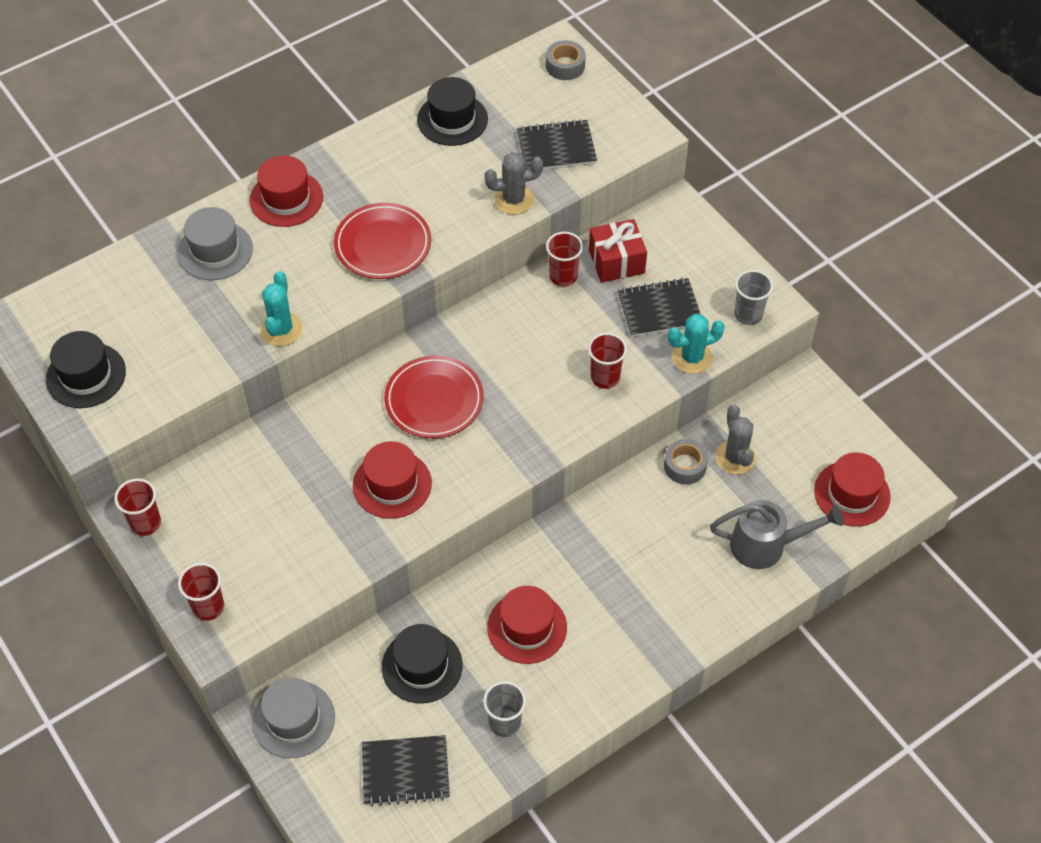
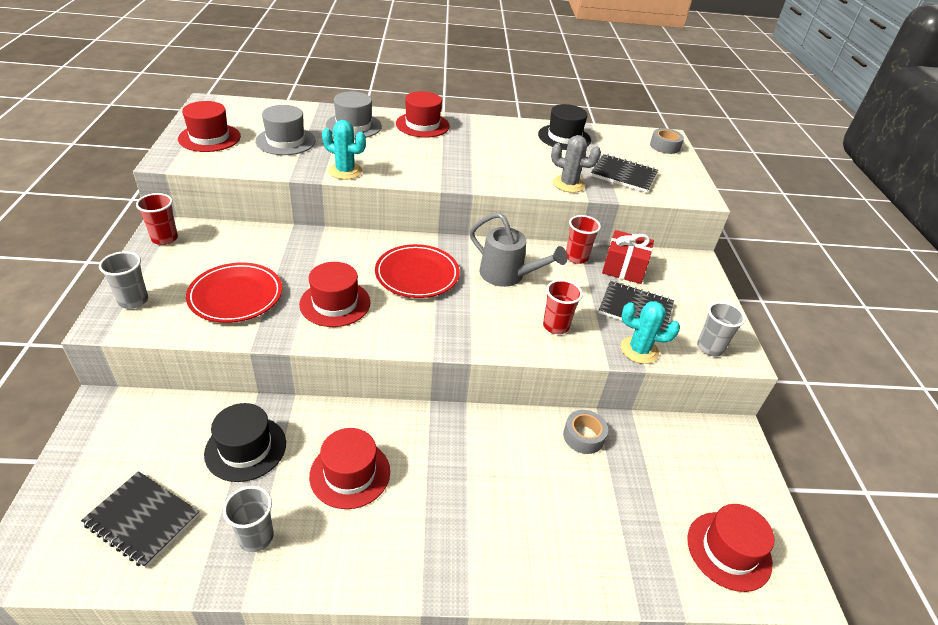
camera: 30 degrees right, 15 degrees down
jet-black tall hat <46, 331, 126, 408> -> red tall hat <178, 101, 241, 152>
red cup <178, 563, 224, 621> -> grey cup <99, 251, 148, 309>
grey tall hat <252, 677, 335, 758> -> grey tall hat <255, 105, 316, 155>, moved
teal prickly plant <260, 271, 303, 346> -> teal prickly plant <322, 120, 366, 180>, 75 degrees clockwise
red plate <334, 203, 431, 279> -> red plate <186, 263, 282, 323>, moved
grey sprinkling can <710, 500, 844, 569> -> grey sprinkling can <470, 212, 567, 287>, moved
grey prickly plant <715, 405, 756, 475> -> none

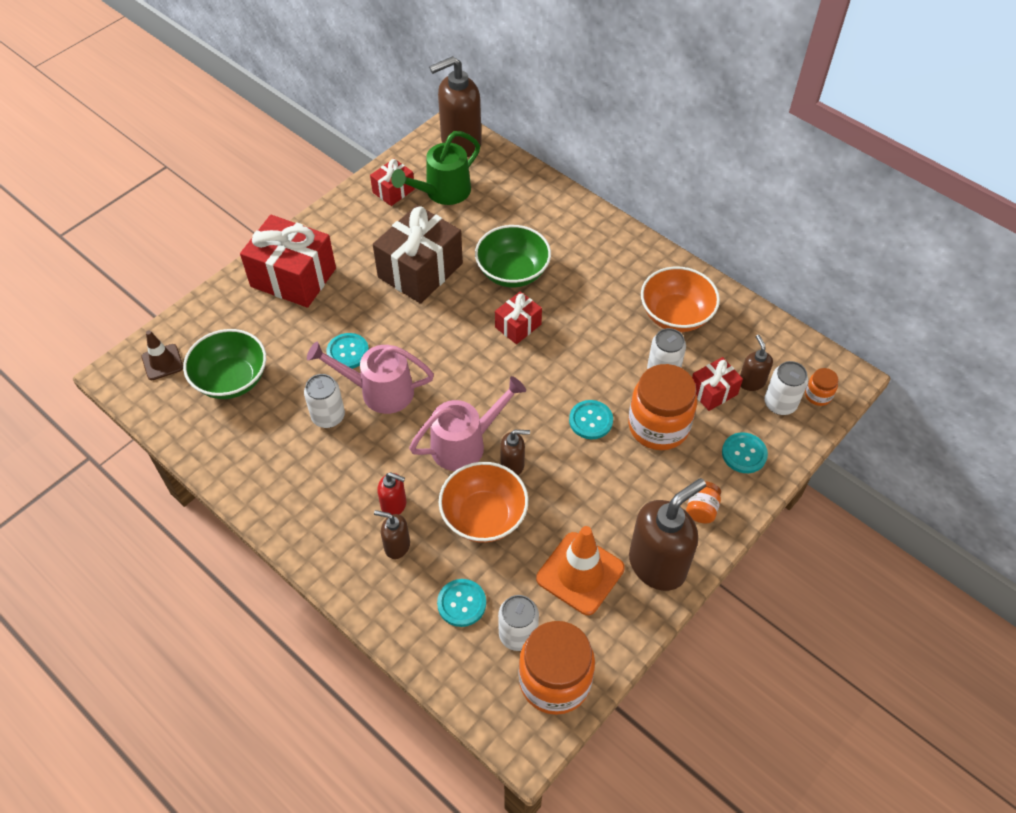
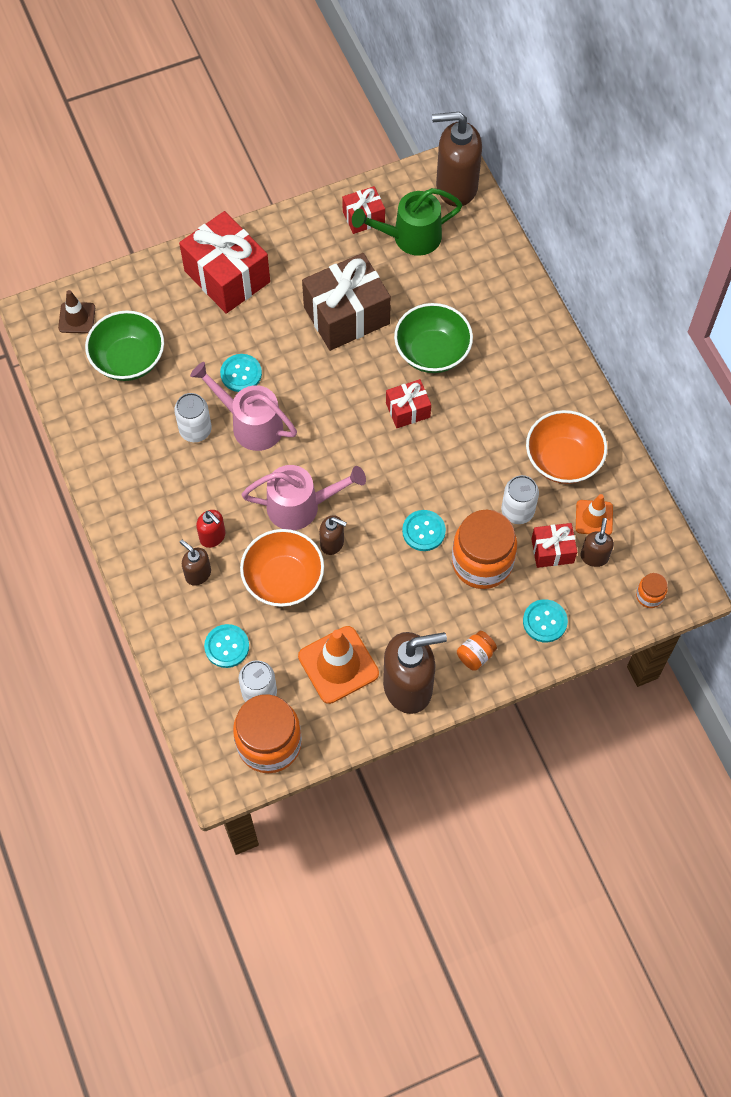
camera: 25 degrees right, 10 degrees up
pure white can <764, 361, 808, 415> -> none
none -> bright orange traffic cone <576, 494, 613, 535>

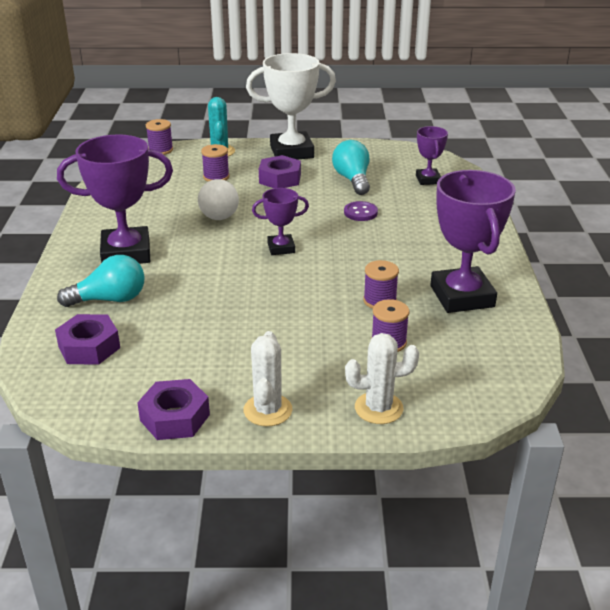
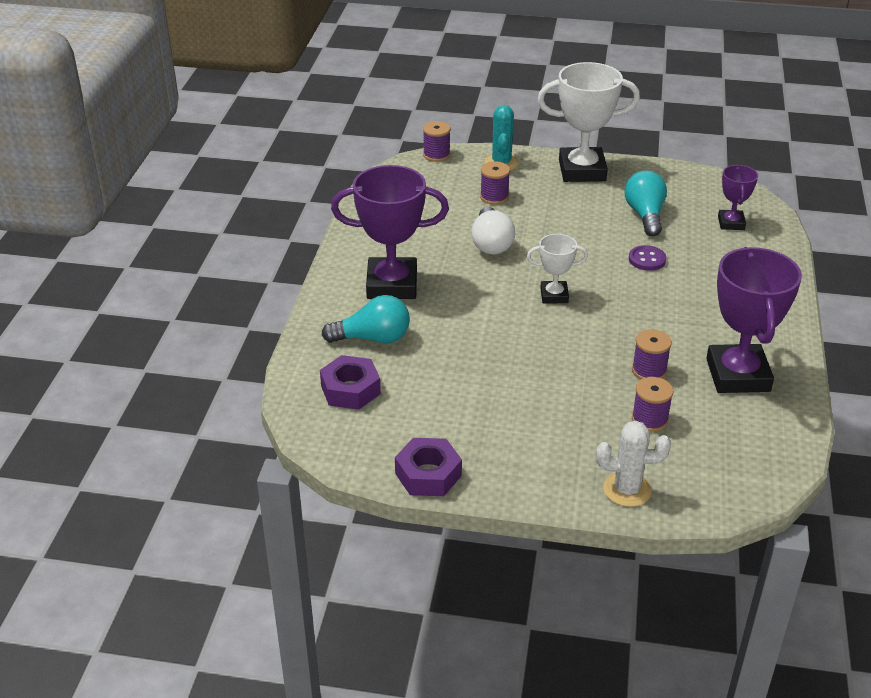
camera: 10 degrees right, 5 degrees up
pure white prickly plant <244, 331, 292, 426> -> none
violet award cup <252, 188, 309, 255> -> pure white award cup <527, 234, 588, 303>
violet hex nut <259, 155, 301, 188> -> none

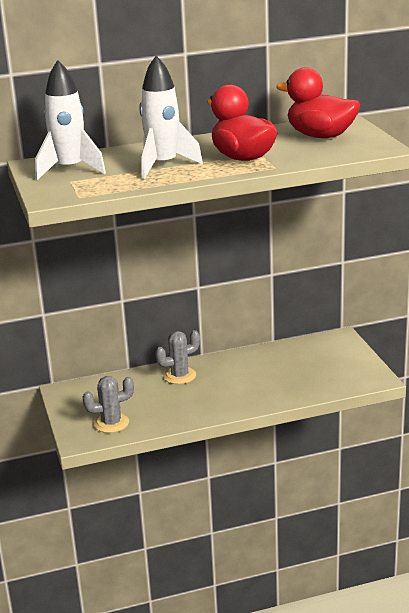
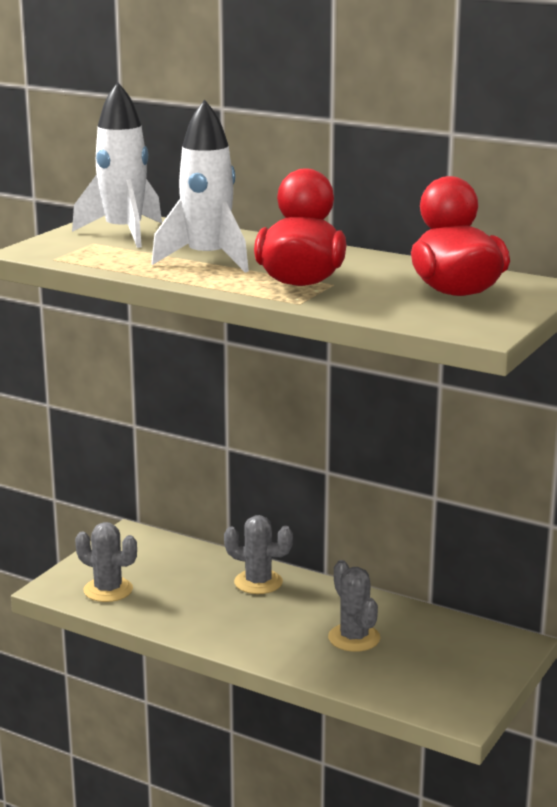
camera: 45 degrees right, 5 degrees down
none -> grey prickly plant <328, 560, 380, 652>

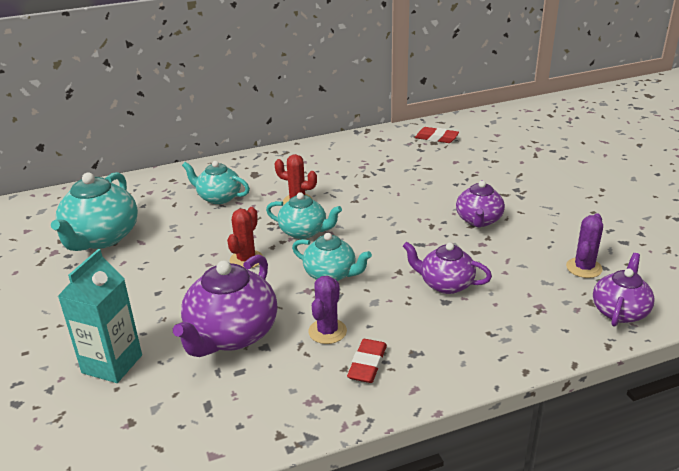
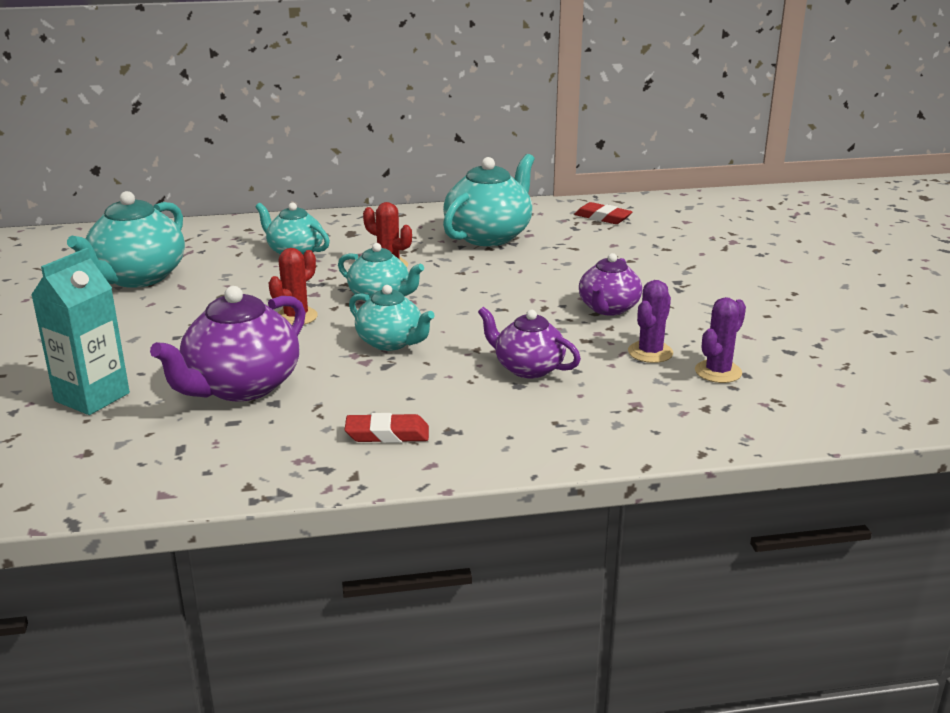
camera: 10 degrees right, 5 degrees down
violet prickly plant <308, 276, 347, 344> -> violet prickly plant <628, 280, 673, 363>, moved
red gum eraser <347, 339, 387, 383> -> red gum eraser <344, 413, 429, 443>, 60 degrees clockwise
violet teapot <593, 253, 655, 327> -> none
none -> teal teapot <443, 154, 534, 246>

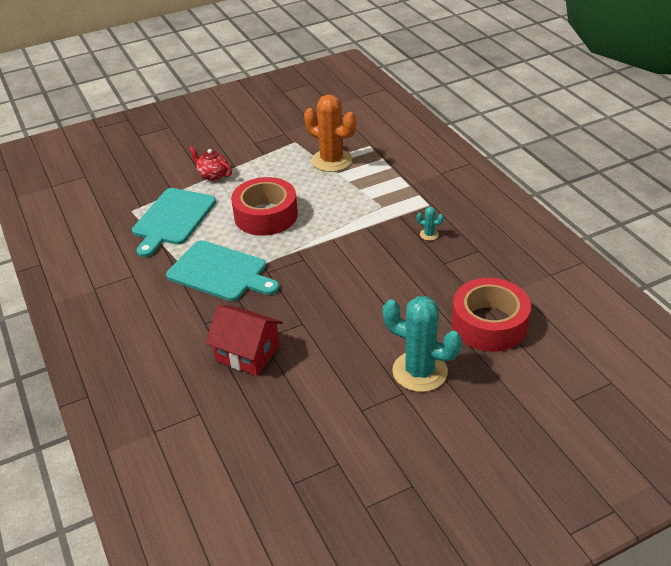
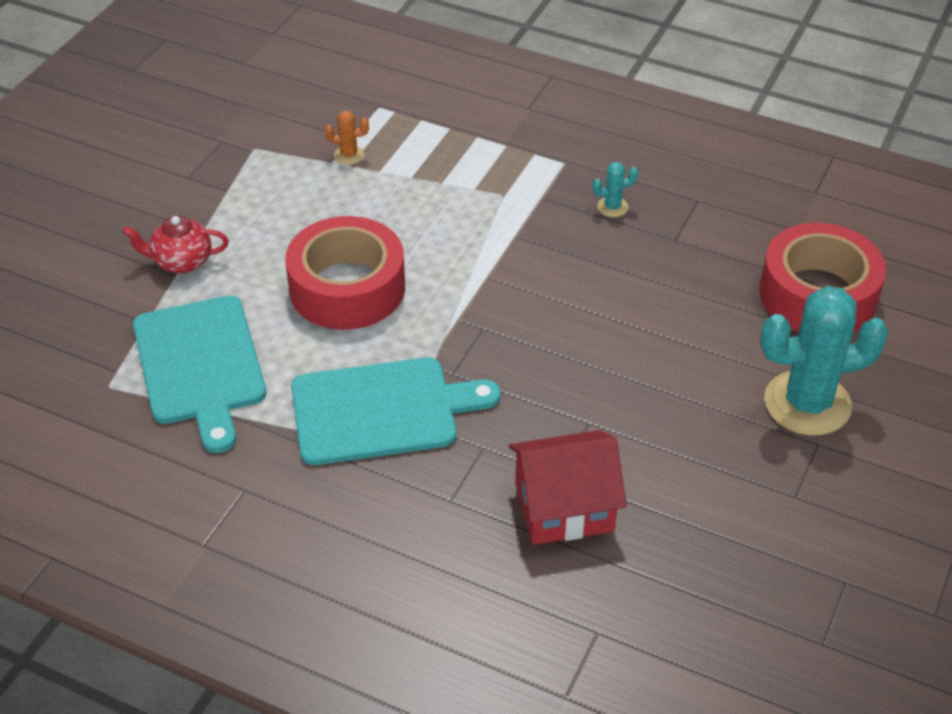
camera: 40 degrees left, 5 degrees up
bright orange prickly plant <304, 94, 356, 172> -> bright orange prickly plant <325, 111, 369, 165>, x0.41

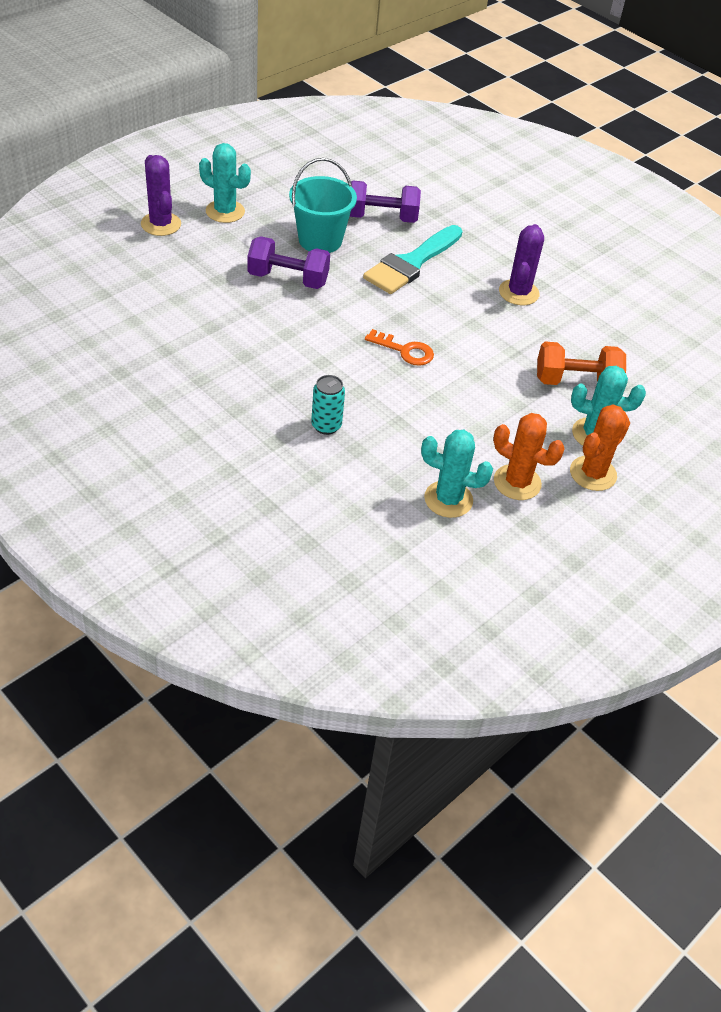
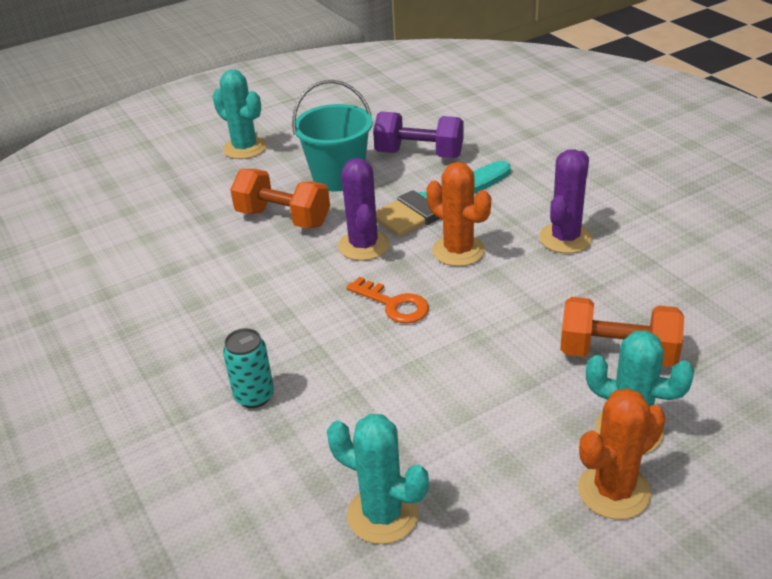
camera: 20 degrees right, 10 degrees down
violet prickly plant <141, 155, 181, 236> -> violet prickly plant <338, 158, 390, 261>, moved
violet free weight <247, 236, 330, 289> -> bright orange free weight <230, 169, 330, 228>
bright orange prickly plant <493, 413, 565, 500> -> bright orange prickly plant <426, 162, 491, 266>, moved

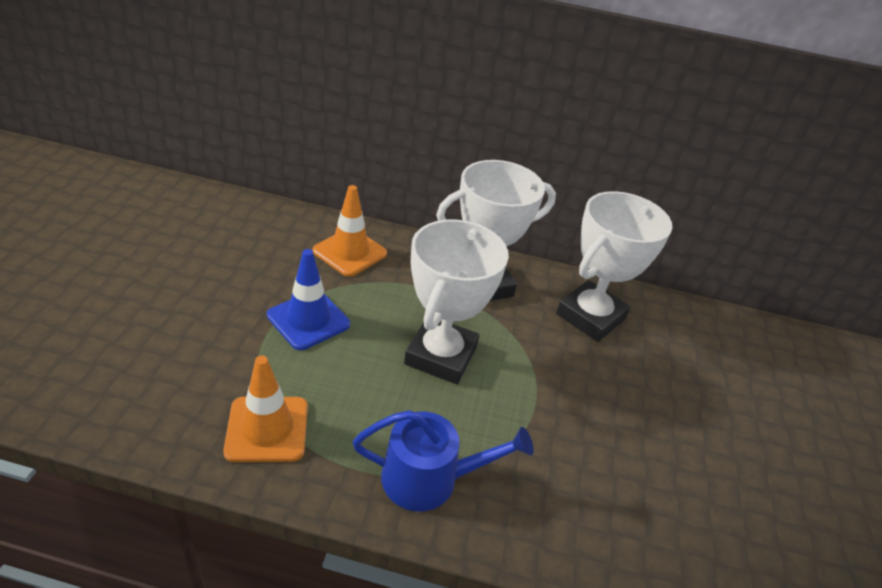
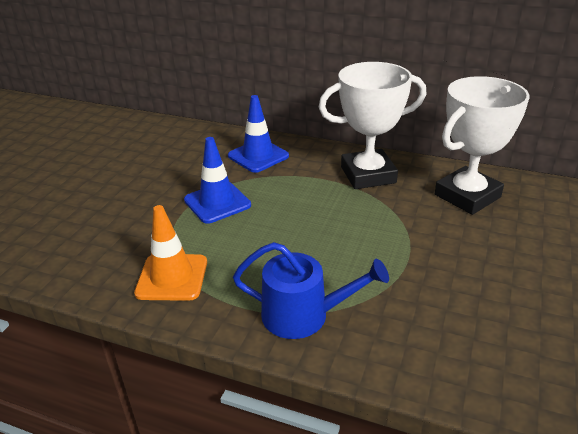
camera: 15 degrees right, 5 degrees down
bright orange traffic cone <313, 185, 387, 277> -> royal blue traffic cone <228, 95, 289, 173>
pure white award cup <404, 220, 509, 384> -> none

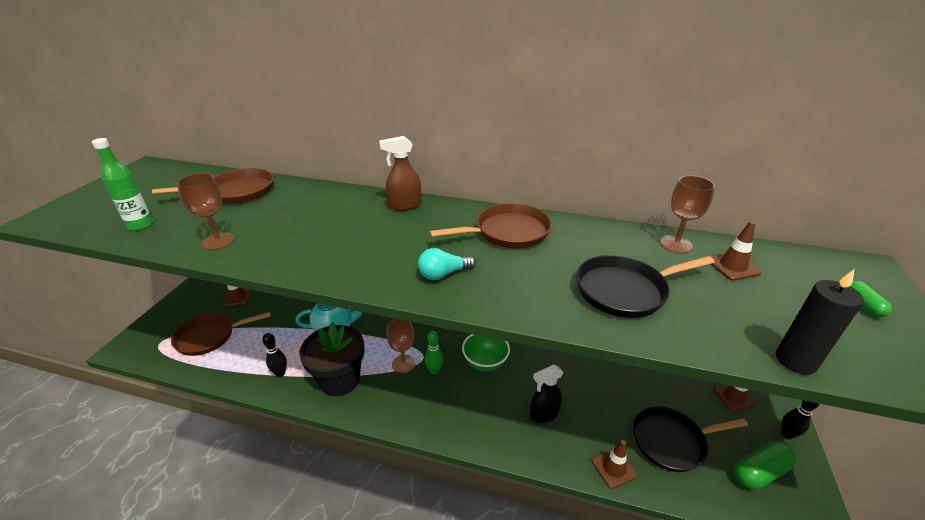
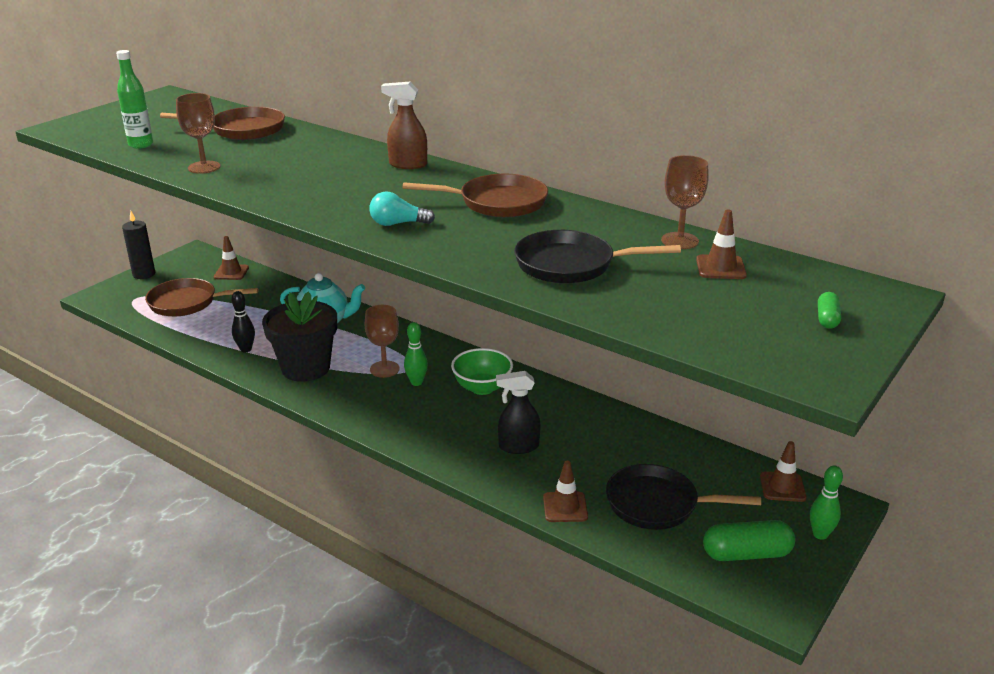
camera: 20 degrees right, 5 degrees down
jet-black pillar candle <776, 269, 864, 375> -> jet-black pillar candle <122, 211, 155, 279>, moved
jet-black tenpin <781, 400, 820, 439> -> emerald tenpin <810, 465, 843, 540>

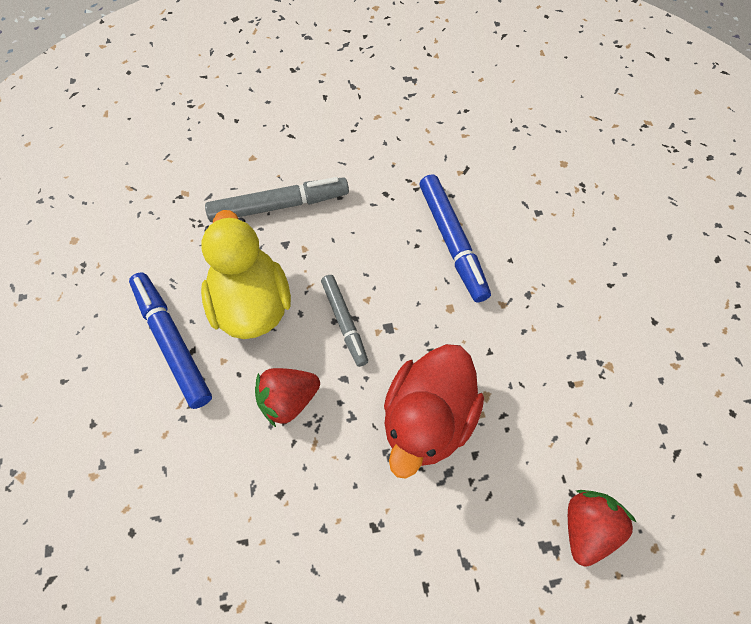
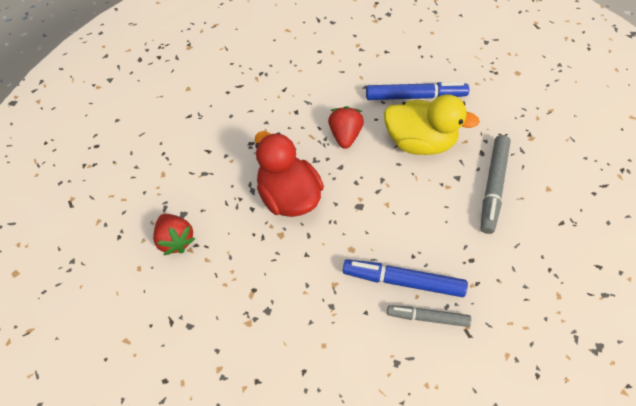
camera: 120 degrees right, 5 degrees down
grey marker pen <321, 275, 368, 367> -> grey marker pen <387, 305, 471, 327>, moved

